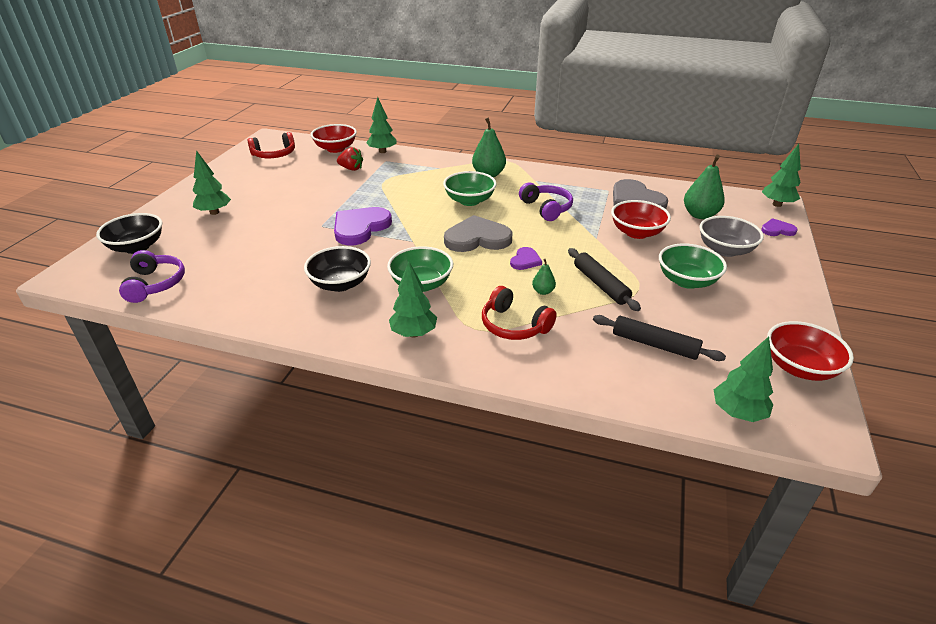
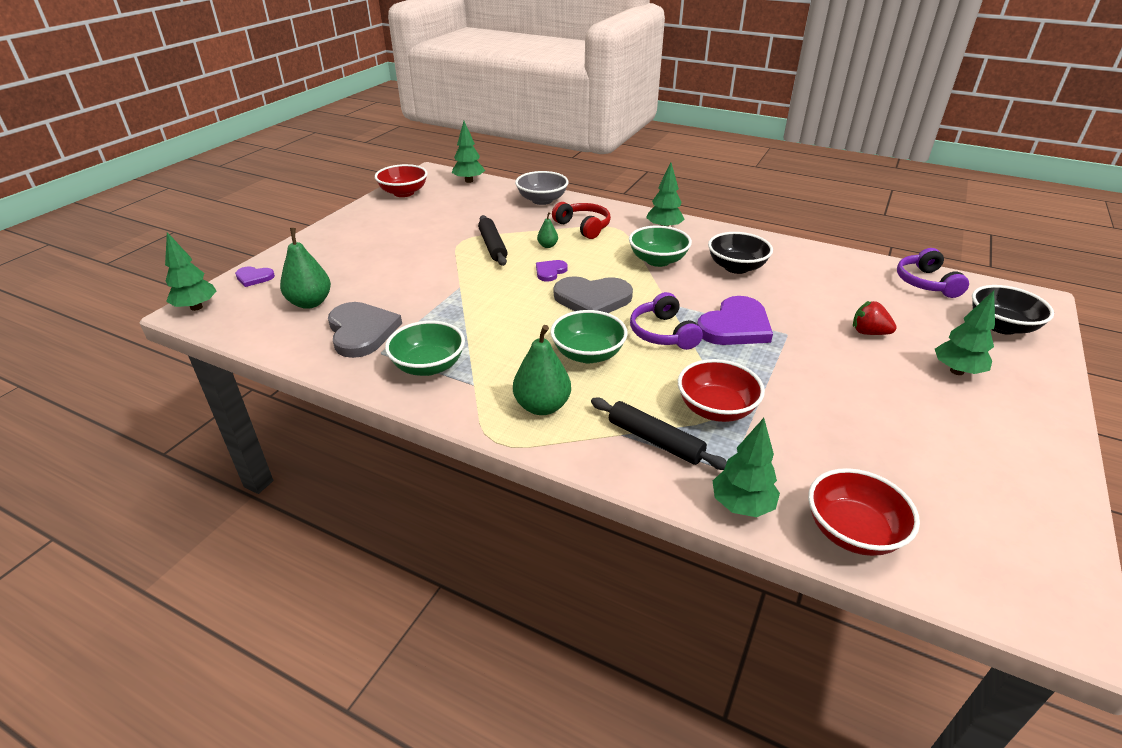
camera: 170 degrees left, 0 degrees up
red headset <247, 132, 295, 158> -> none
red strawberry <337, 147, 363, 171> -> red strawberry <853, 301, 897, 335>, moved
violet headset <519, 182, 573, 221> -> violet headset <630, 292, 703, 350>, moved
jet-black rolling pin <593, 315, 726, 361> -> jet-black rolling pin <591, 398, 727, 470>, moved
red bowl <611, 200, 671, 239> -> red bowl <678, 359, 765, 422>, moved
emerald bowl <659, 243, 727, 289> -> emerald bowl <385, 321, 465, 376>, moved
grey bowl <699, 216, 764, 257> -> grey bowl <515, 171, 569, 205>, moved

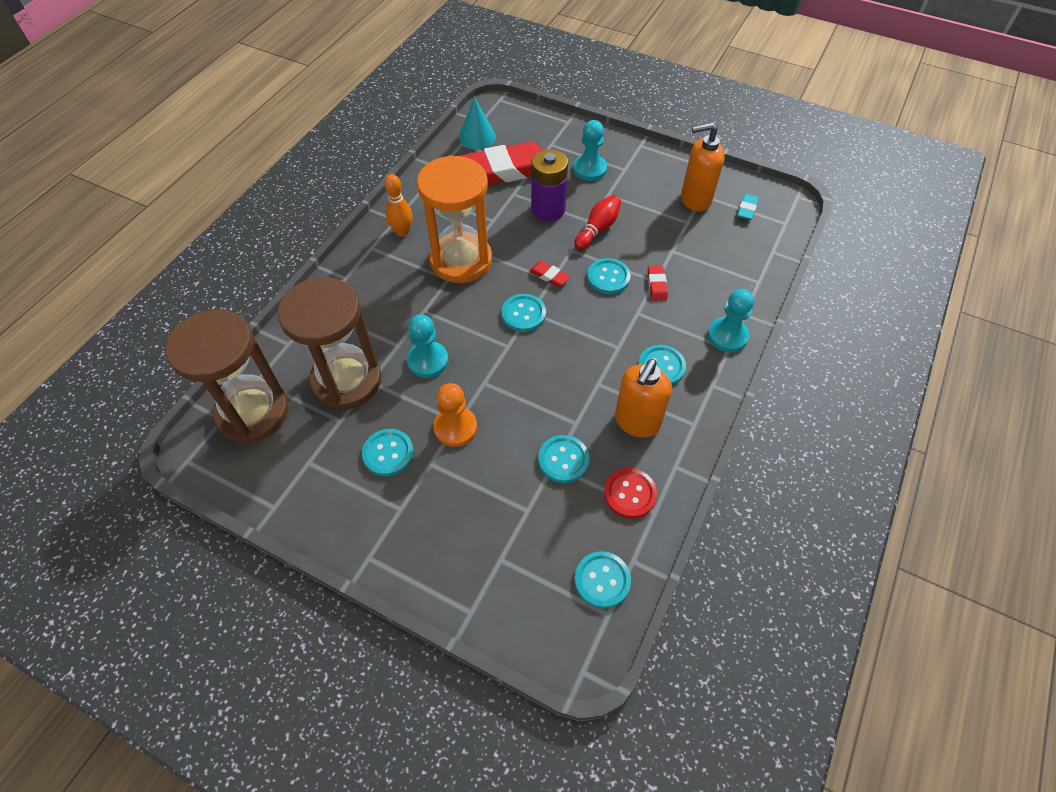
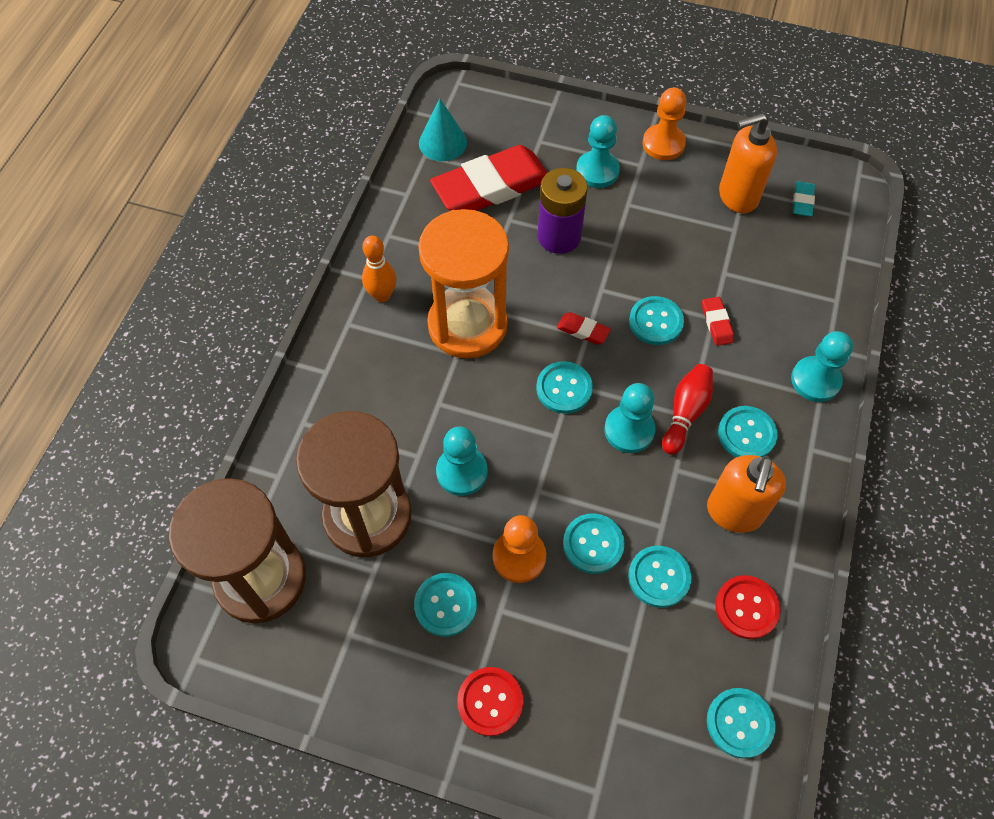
camera: 10 degrees left, 5 degrees up
red tenpin <574, 195, 621, 250> -> red tenpin <662, 364, 713, 455>, moved
none -> red button <457, 667, 524, 736>
none -> teal button <563, 513, 625, 574>
none -> teal game pawn <604, 383, 656, 453>
none -> bright orange game pawn <642, 88, 686, 160>

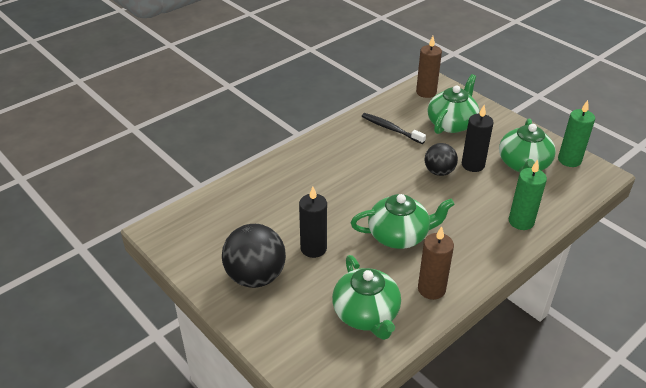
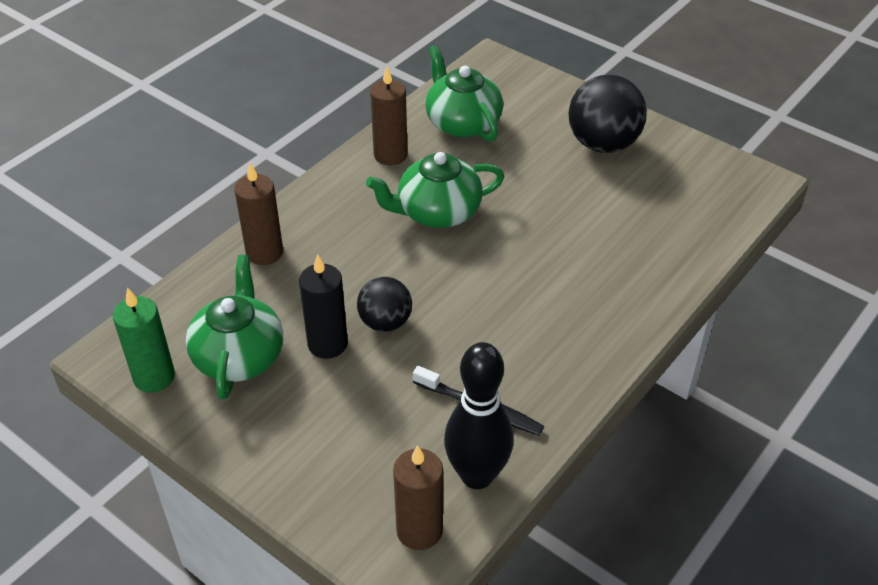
camera: 170 degrees right, 5 degrees up
jet-black pillar candle <299, 187, 327, 258> -> none
emerald teapot <428, 74, 479, 134> -> none
emerald pillar candle <509, 160, 547, 230> -> brown pillar candle <234, 163, 283, 265>
none -> jet-black tenpin <444, 342, 514, 489>

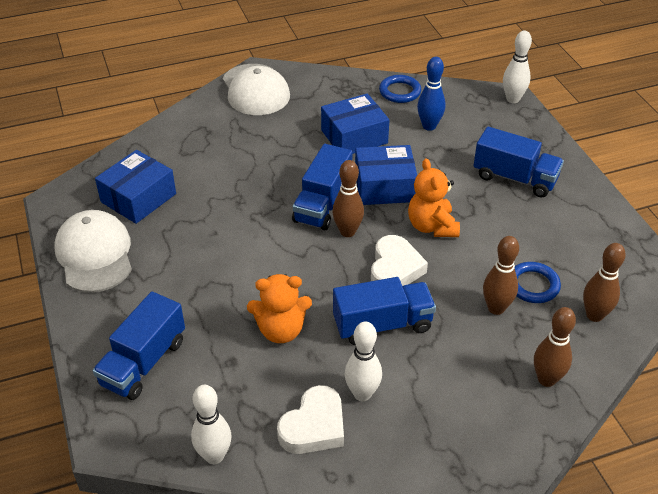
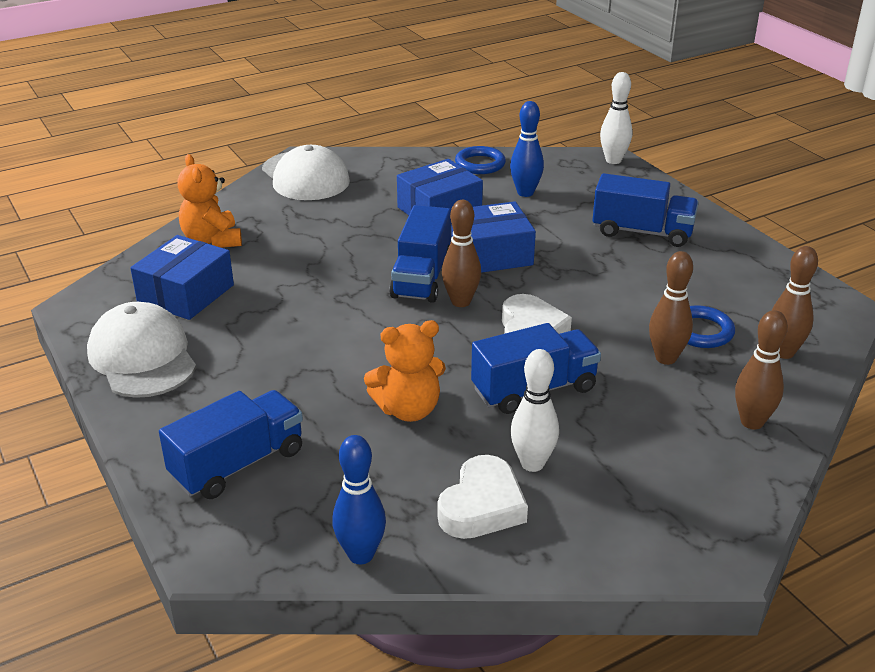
camera: 10 degrees left, 10 degrees down
royal blue toy truck <93, 291, 185, 400> -> royal blue toy truck <159, 390, 303, 499>, 150 degrees counterclockwise
pure white tenpin <191, 385, 232, 464> -> royal blue tenpin <332, 435, 386, 564>
bright orange stuffed bear <408, 158, 460, 237> -> bright orange stuffed bear <178, 154, 242, 248>, moved

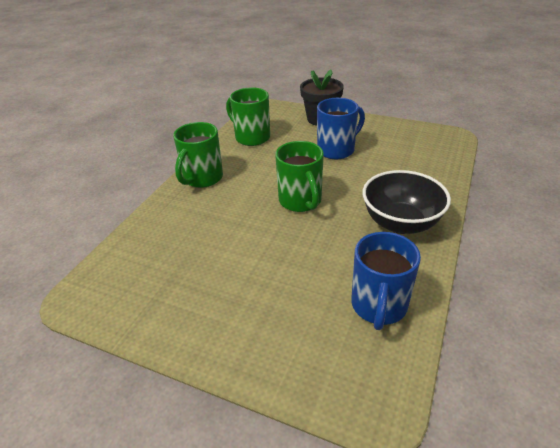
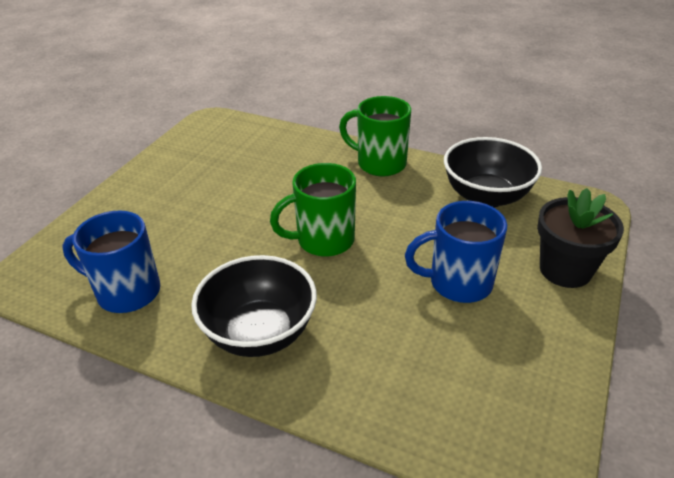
camera: 90 degrees right, 0 degrees up
emerald coffee mug <226, 87, 270, 146> -> jet-black bowl <444, 137, 542, 207>
royal blue coffee mug <317, 98, 365, 159> -> royal blue coffee mug <405, 201, 507, 303>, 120 degrees clockwise

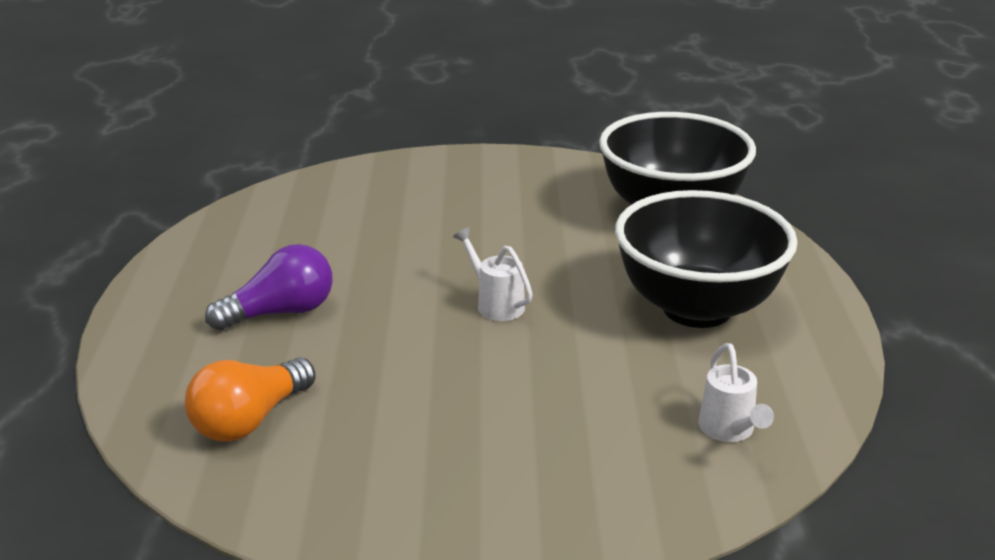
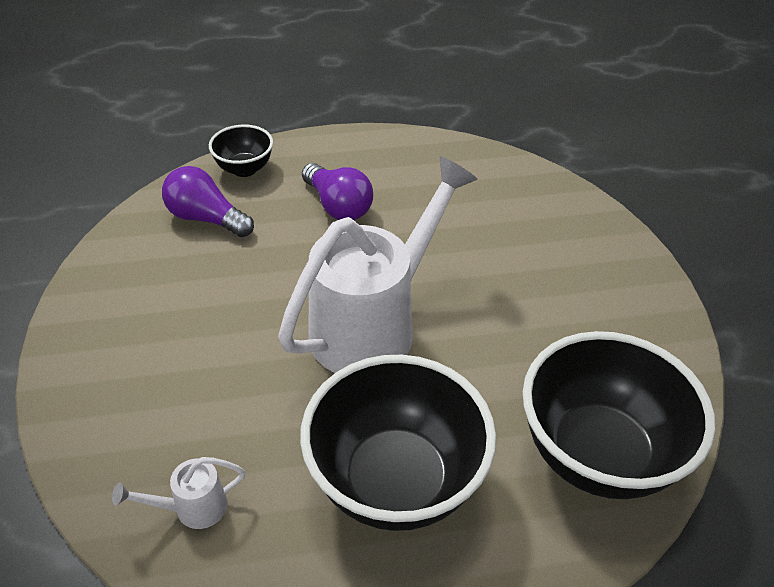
camera: 80 degrees right, 15 degrees up
bright orange light bulb <185, 358, 316, 441> -> violet light bulb <162, 166, 254, 237>
pure white sprinkling can <453, 227, 533, 321> -> pure white sprinkling can <278, 156, 477, 373>, x2.48
none -> jet-black bowl <209, 124, 273, 177>

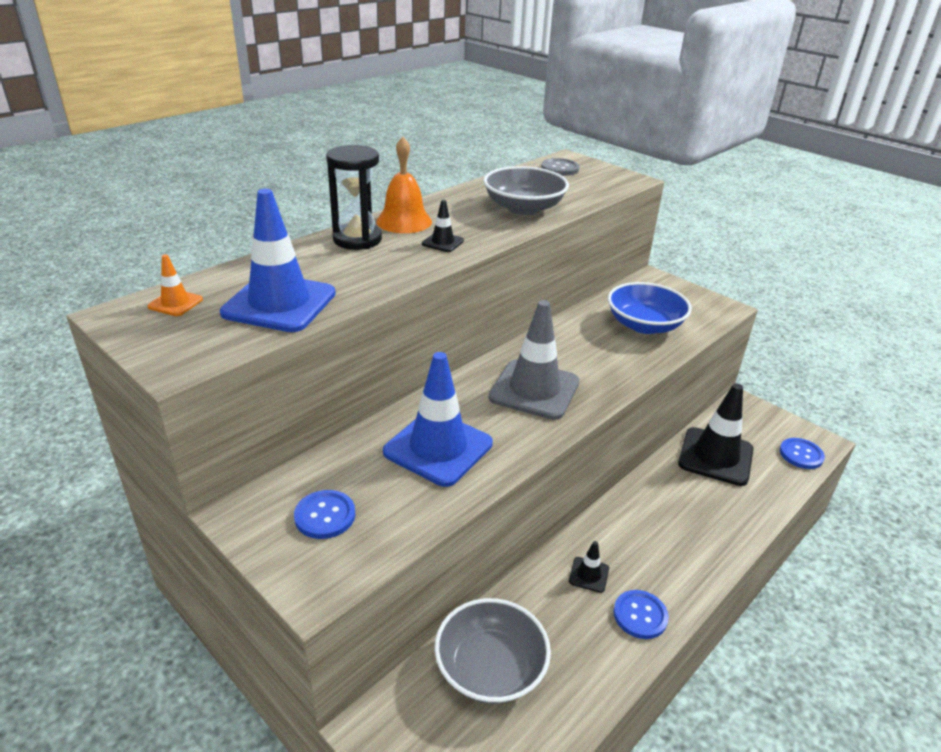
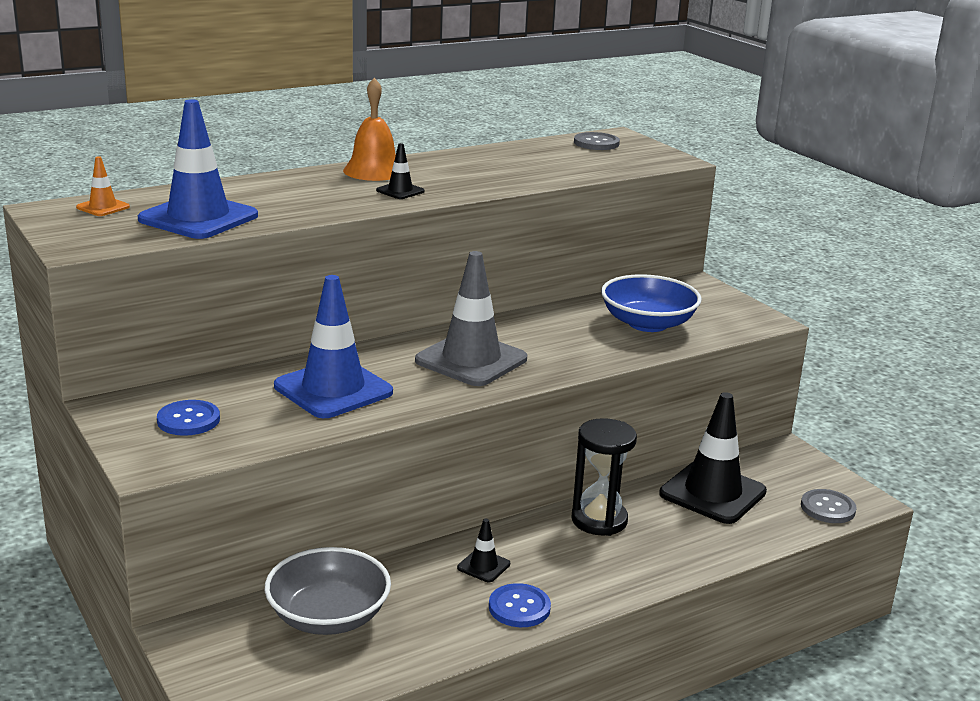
camera: 15 degrees right, 10 degrees down
jet-black hourglass <326, 145, 382, 250> -> jet-black hourglass <571, 418, 637, 536>, moved
grey bowl <483, 166, 569, 215> -> none
royal blue button <780, 438, 825, 469> -> grey button <801, 489, 857, 523>

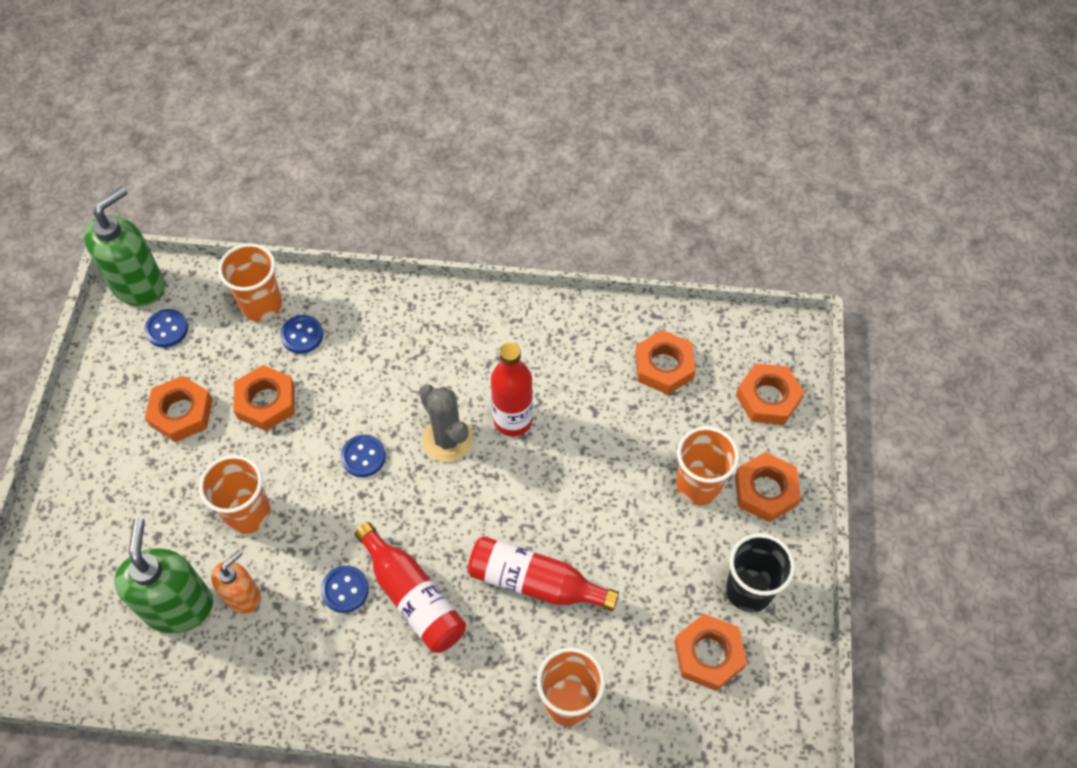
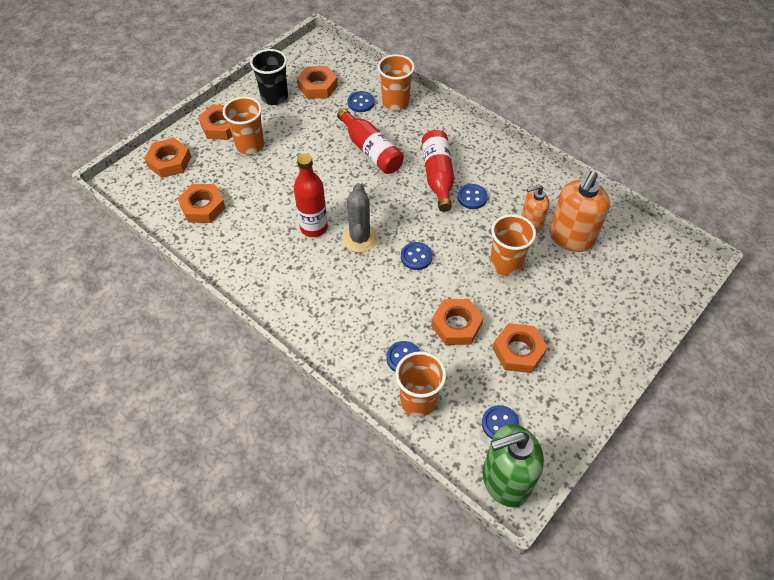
camera: 145 degrees left, 5 degrees down
emerald pump bottle <114, 518, 213, 633> -> bright orange pump bottle <549, 171, 610, 252>
none -> royal blue button <348, 91, 375, 112>

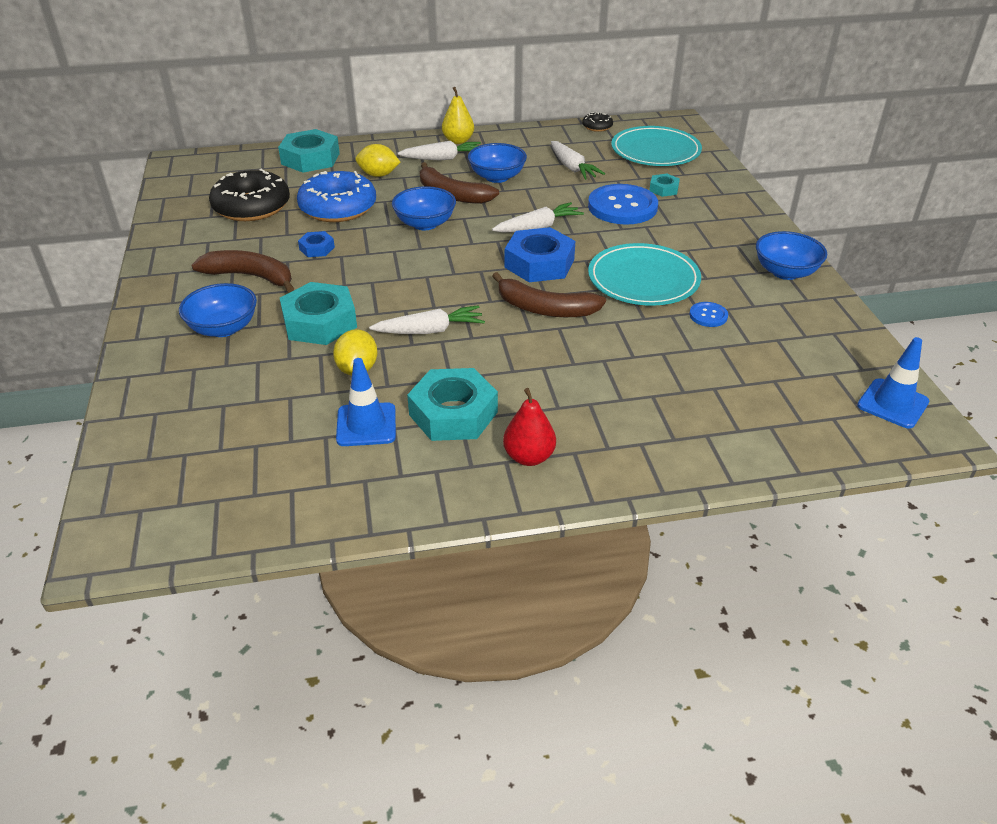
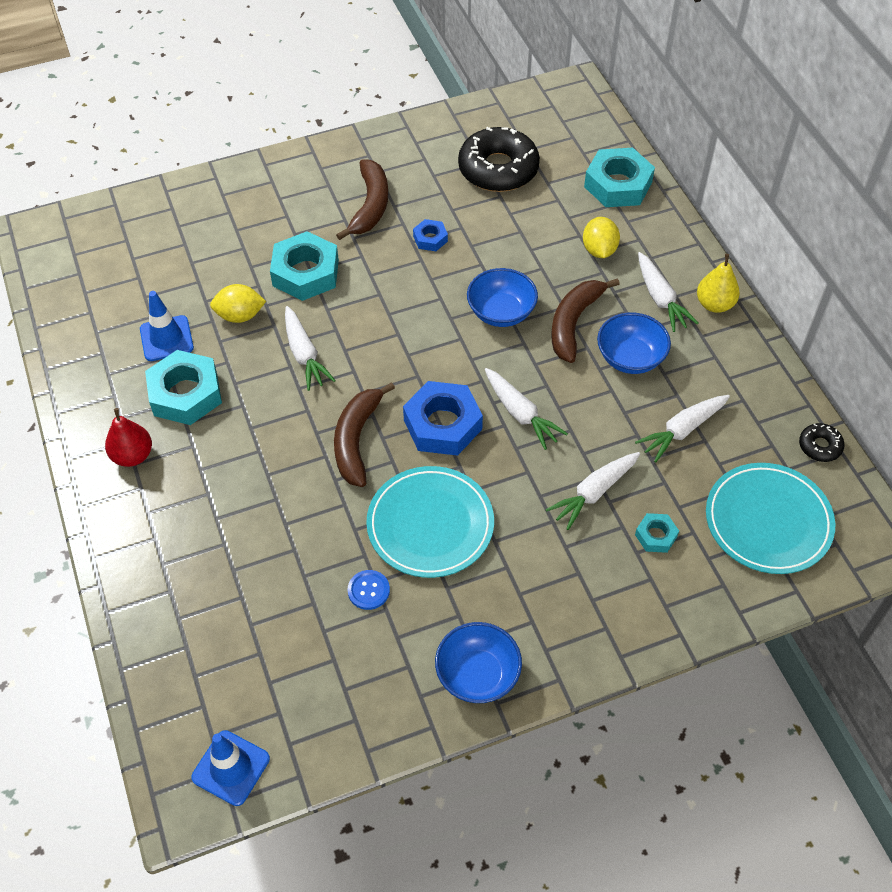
camera: 80 degrees right, 15 degrees up
royal blue bowl <179, 283, 257, 337> -> none
royal blue glazed donut <297, 171, 376, 222> -> none
royal blue button <588, 184, 658, 225> -> pure white carrot <546, 452, 640, 530>

